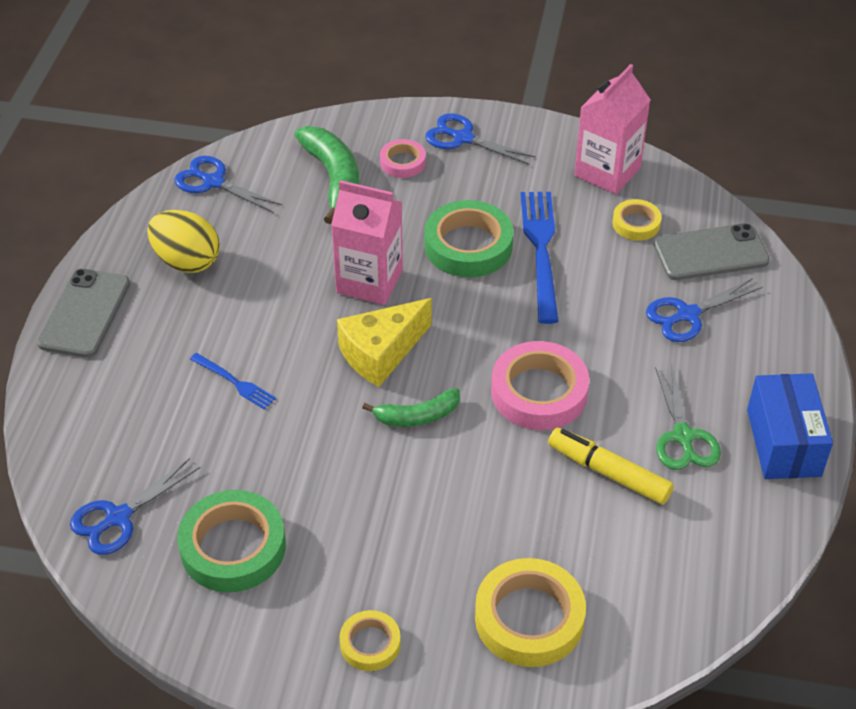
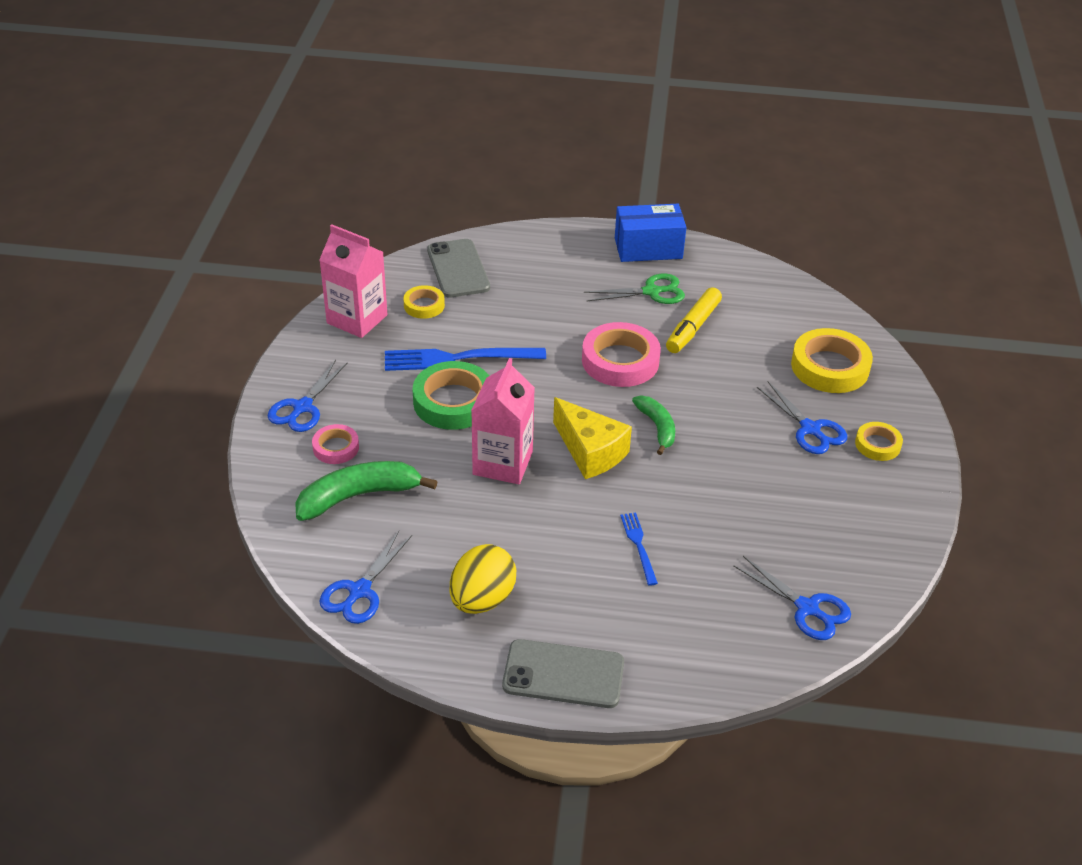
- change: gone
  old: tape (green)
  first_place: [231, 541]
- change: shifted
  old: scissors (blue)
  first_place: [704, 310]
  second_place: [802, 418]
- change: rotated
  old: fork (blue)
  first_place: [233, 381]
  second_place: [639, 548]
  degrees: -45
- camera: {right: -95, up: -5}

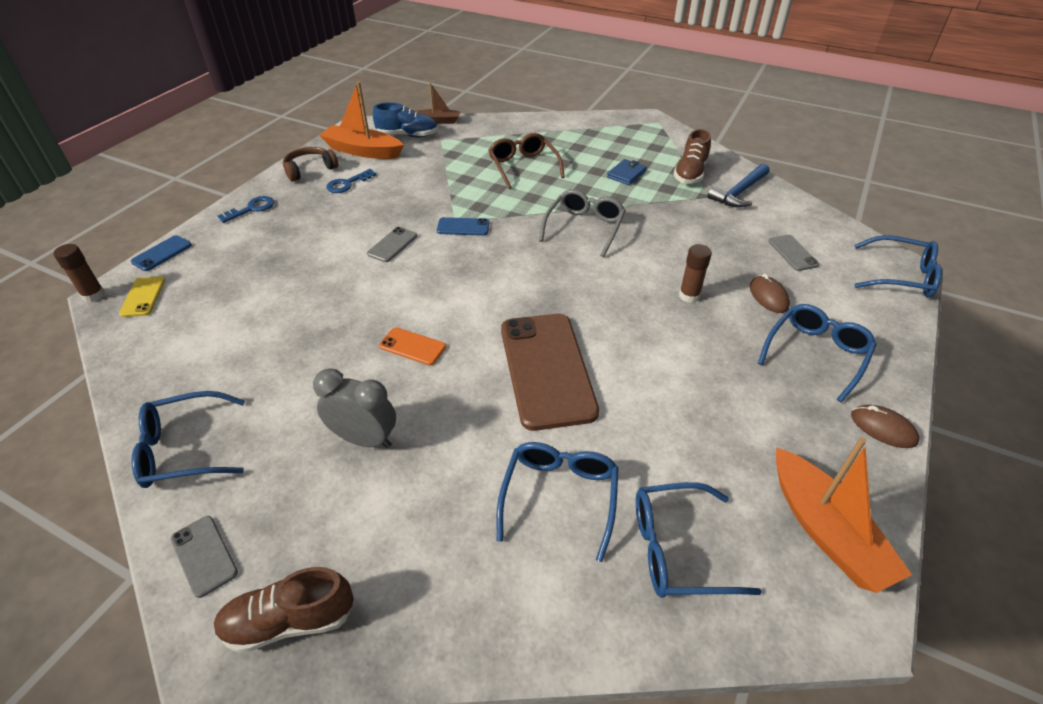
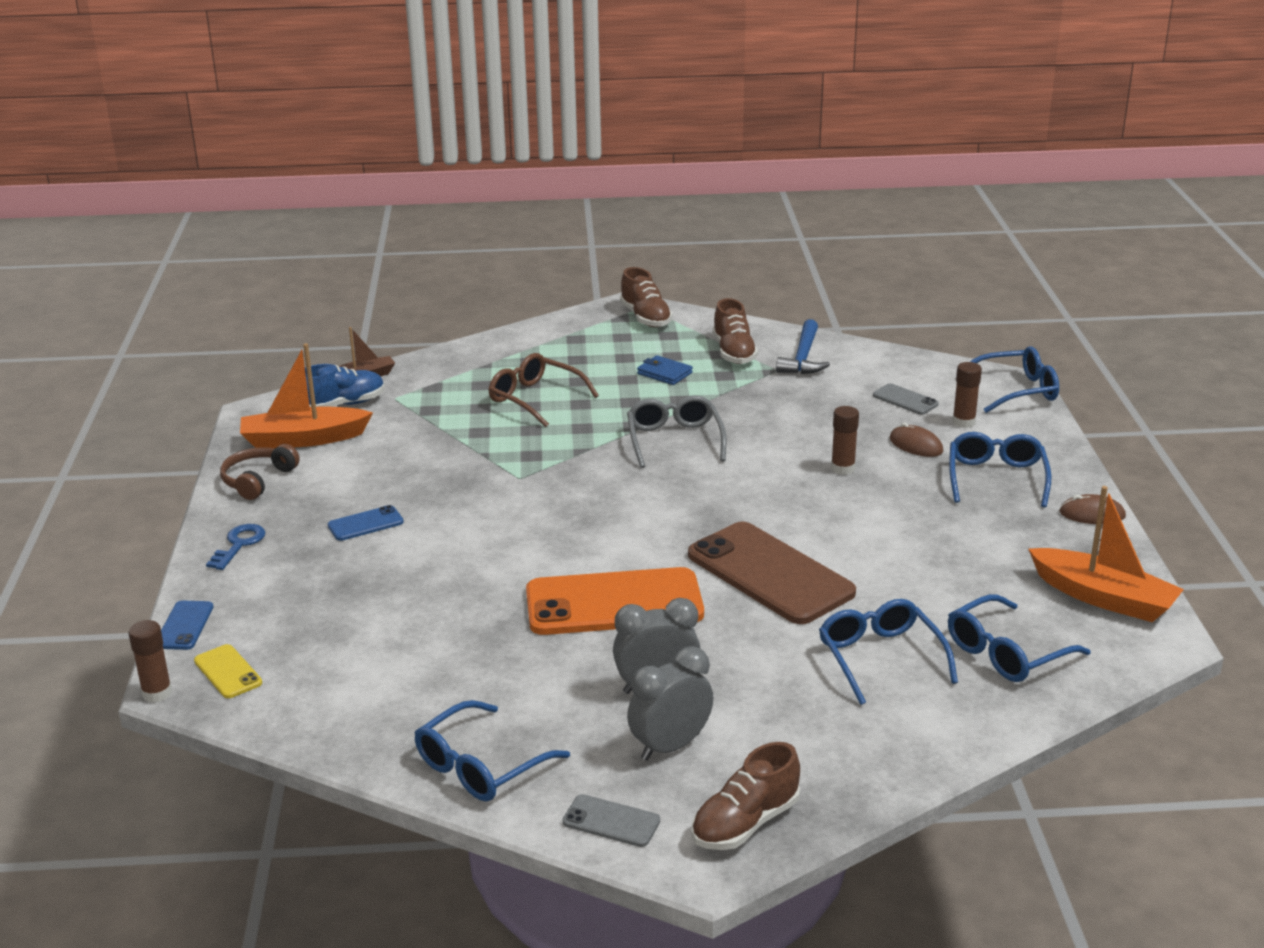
- change: gone
  old: key (blue)
  first_place: [351, 181]
- change: gone
  old: phone (grey)
  first_place: [392, 244]
- change: new
  new: shoe (brown)
  second_place: [646, 297]
- change: new
  new: clock (grey)
  second_place: [670, 703]
- change: new
  new: glue stick (brown)
  second_place: [967, 395]
- change: shifted
  old: phone (blue)
  first_place: [463, 226]
  second_place: [366, 523]
- change: rotated
  old: wallet (blue)
  first_place: [627, 172]
  second_place: [665, 370]
  degrees: -60
- change: scaled
  old: phone (orange)
  first_place: [412, 346]
  second_place: [615, 601]
  factor: 2.26
- camera: {right: -30, up: -15}

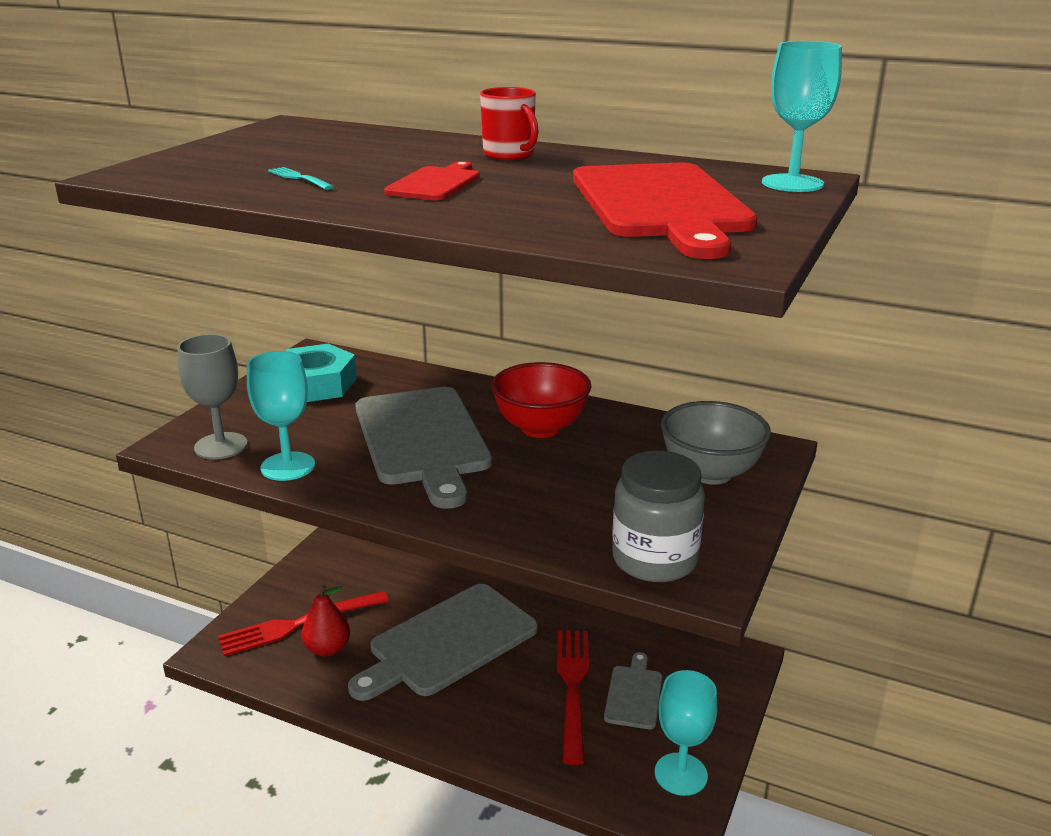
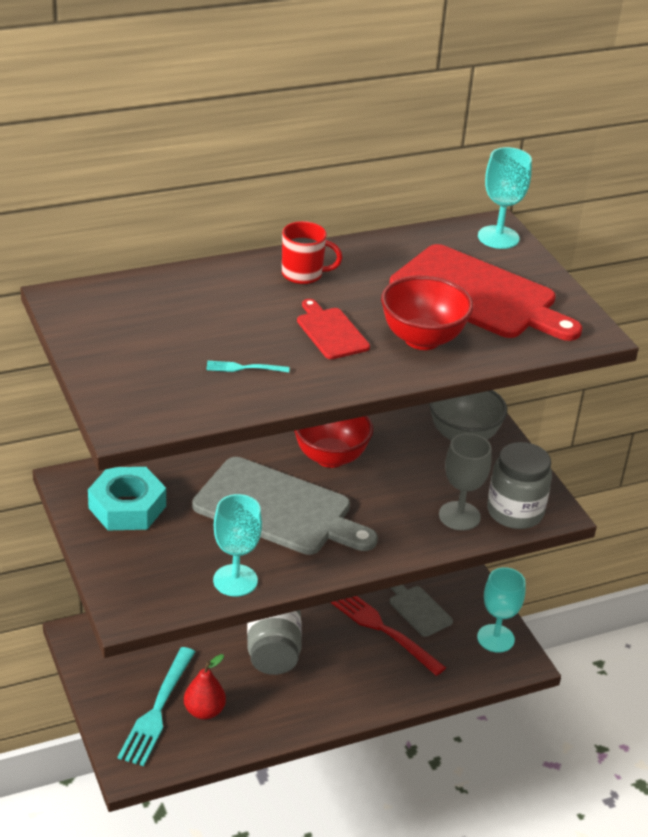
- change: new
  new: bowl (red)
  second_place: [427, 313]
- change: shifted
  old: goblet (grey)
  first_place: [212, 396]
  second_place: [465, 481]
- change: swapped
  old: cutting board (grey)
  new: jar (grey)
  first_place: [443, 642]
  second_place: [274, 642]
- change: repainted
  old: fork (red)
  new: fork (turquoise)
  first_place: [303, 623]
  second_place: [156, 706]
- camera: {right: -50, up: 10}

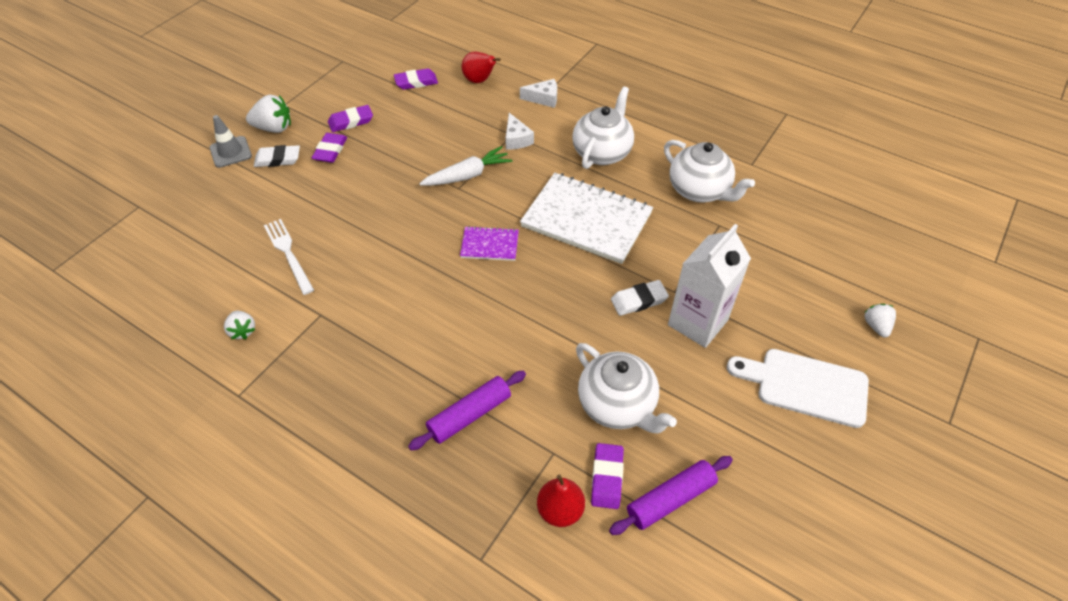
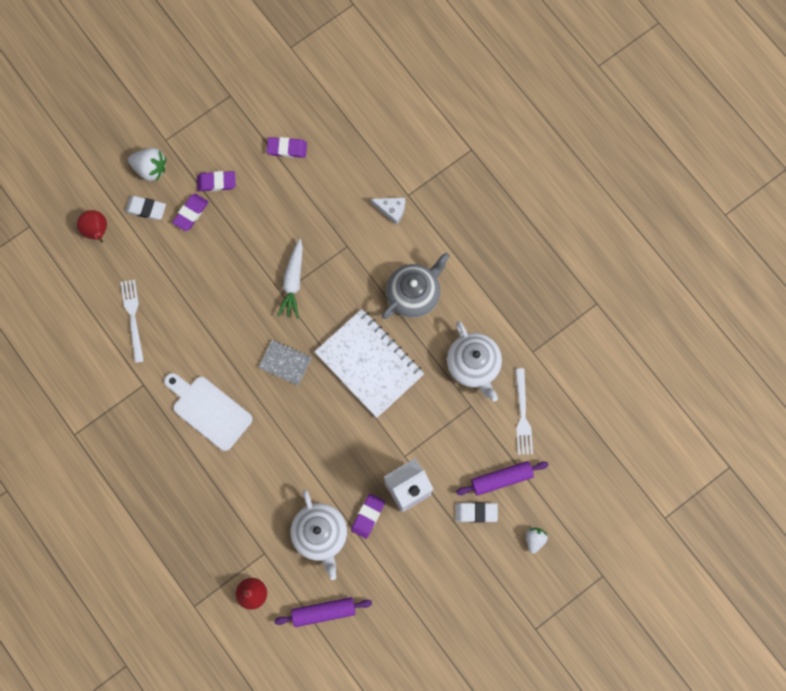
- change: gone
  old: traffic cone (grey)
  first_place: [230, 141]
- change: gone
  old: strawberry (white)
  first_place: [239, 325]
- change: gone
  old: cheese (white)
  first_place: [519, 131]
- change: new
  new: fork (white)
  second_place: [524, 411]
- change: shifted
  old: rolling pin (purple)
  first_place: [467, 411]
  second_place: [502, 478]
- change: shifted
  old: pear (red)
  first_place: [481, 67]
  second_place: [92, 226]
- change: shifted
  old: eraser (purple)
  first_place: [607, 476]
  second_place: [368, 516]
- change: shifted
  old: eraser (white)
  first_place: [640, 298]
  second_place: [476, 512]
- change: shifted
  old: cutting board (white)
  first_place: [798, 388]
  second_place: [208, 412]
- change: repainted
  old: notebook (purple)
  new: notebook (grey)
  first_place: [489, 243]
  second_place: [285, 363]
- change: repainted
  old: teapot (white)
  new: teapot (grey)
  first_place: [603, 127]
  second_place: [416, 285]
- change: rotated
  old: carrot (white)
  first_place: [466, 166]
  second_place: [290, 279]
  degrees: 105
- camera: {right: 20, up: 25}

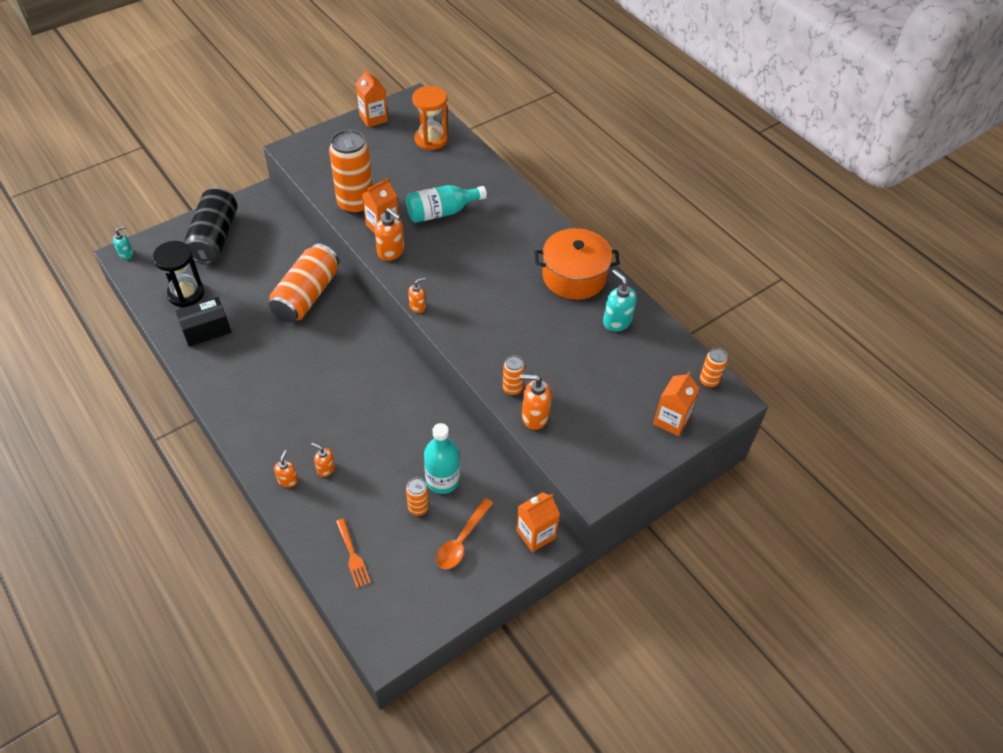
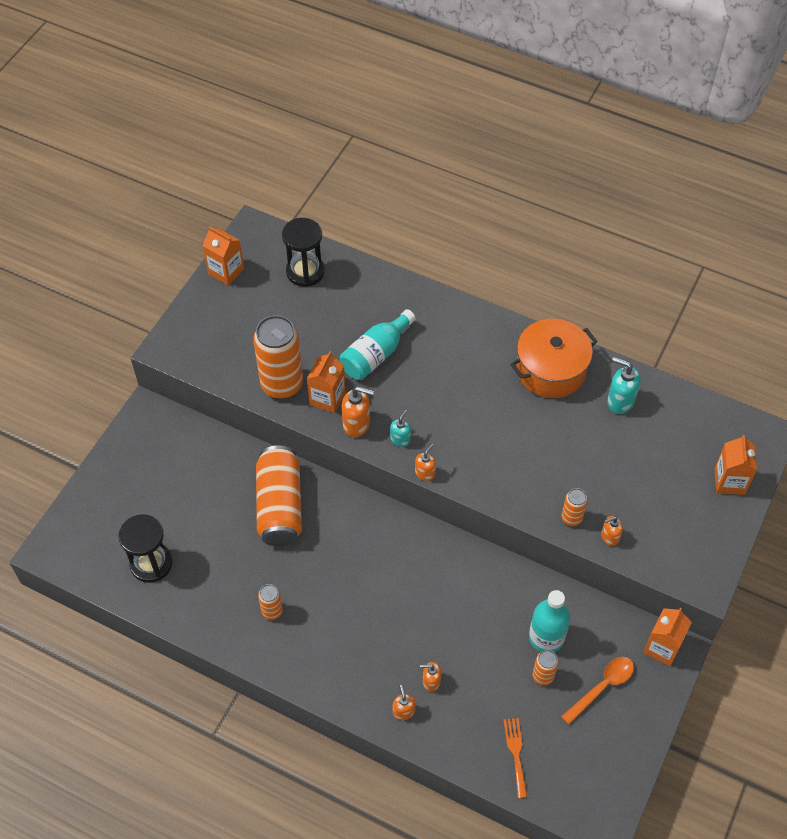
- change: gone
  old: box (black)
  first_place: [203, 322]
- change: gone
  old: can (black)
  first_place: [211, 225]
- change: shifted
  old: soap dispenser (turquoise)
  first_place: [123, 243]
  second_place: [400, 428]
- change: shifted
  old: can (orange)
  first_place: [713, 368]
  second_place: [270, 602]
- change: repainted
  old: hourglass (orange)
  new: hourglass (black)
  first_place: [430, 118]
  second_place: [303, 252]
- change: rotated
  old: fork (orange)
  first_place: [353, 553]
  second_place: [515, 758]
  degrees: -135
- change: rotated
  old: spoon (orange)
  first_place: [464, 533]
  second_place: [597, 691]
  degrees: -135
- change: scaled
  old: soap dispenser (orange)
  first_place: [536, 402]
  second_place: [612, 531]
  factor: 0.62
- camera: {right: -25, up: 5}

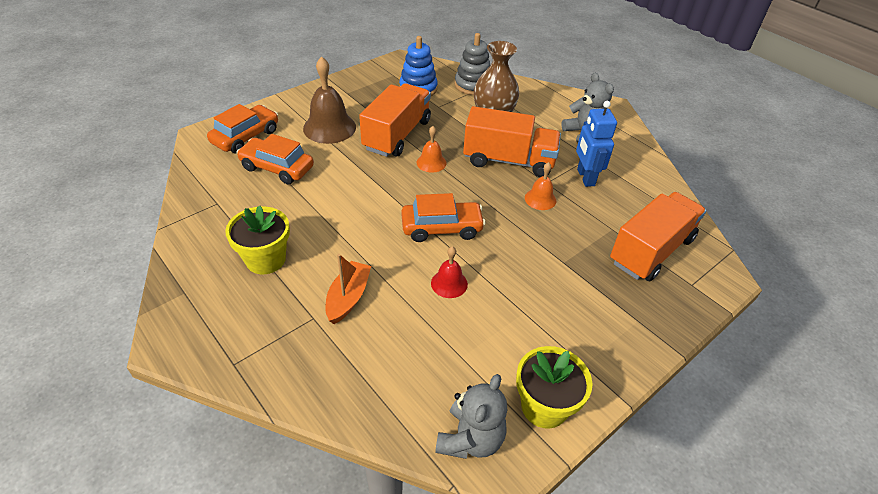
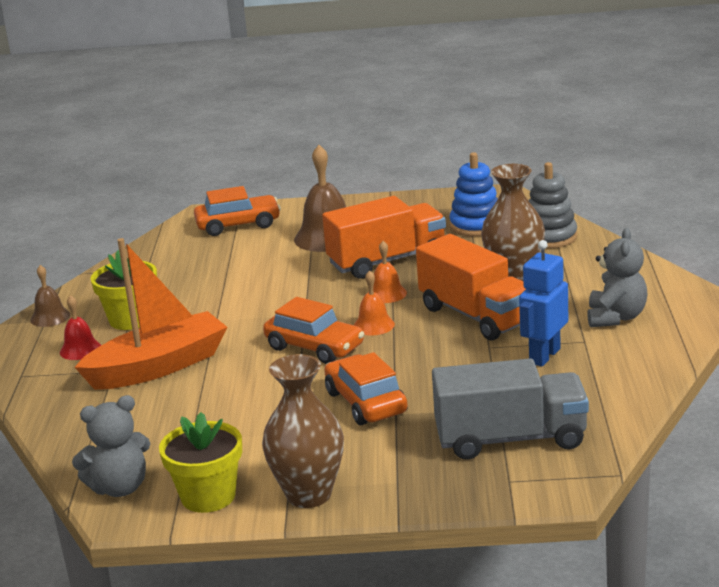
- change: new
  new: bell (brown)
  second_place: [50, 296]
- change: new
  new: vase (brown)
  second_place: [303, 431]
- change: shifted
  old: car (orange)
  first_place: [275, 159]
  second_place: [366, 388]
- change: shifted
  old: bell (red)
  first_place: [449, 272]
  second_place: [80, 327]
- change: shifted
  old: bell (orange)
  first_place: [540, 186]
  second_place: [374, 302]
- change: repainted
  old: truck (orange)
  new: truck (grey)
  first_place: [658, 236]
  second_place: [510, 409]
- change: scaled
  old: boat (orange)
  first_place: [348, 289]
  second_place: [151, 314]
  factor: 1.78
- camera: {right: 45, up: -20}

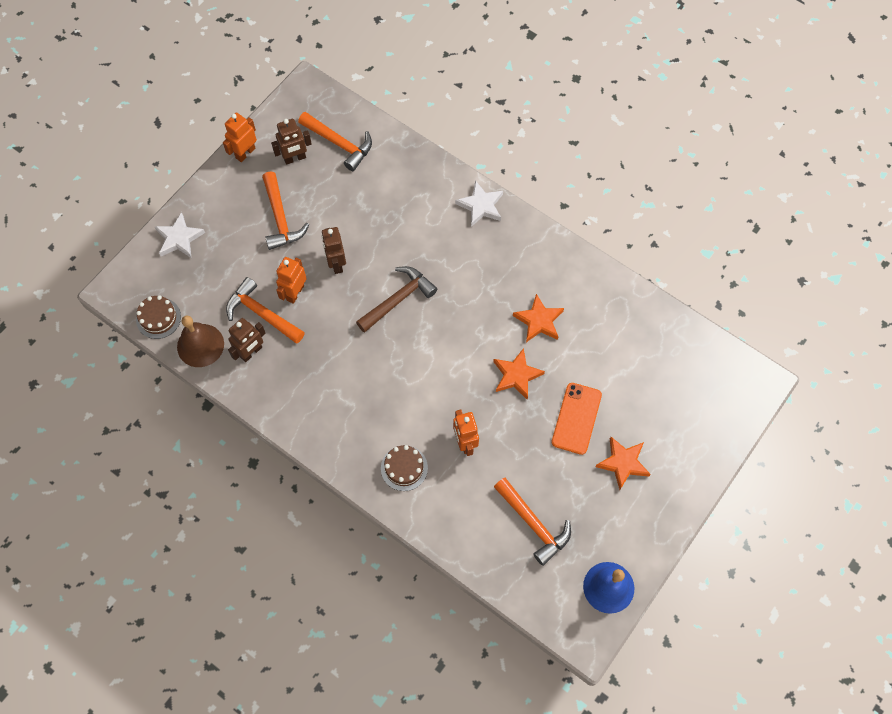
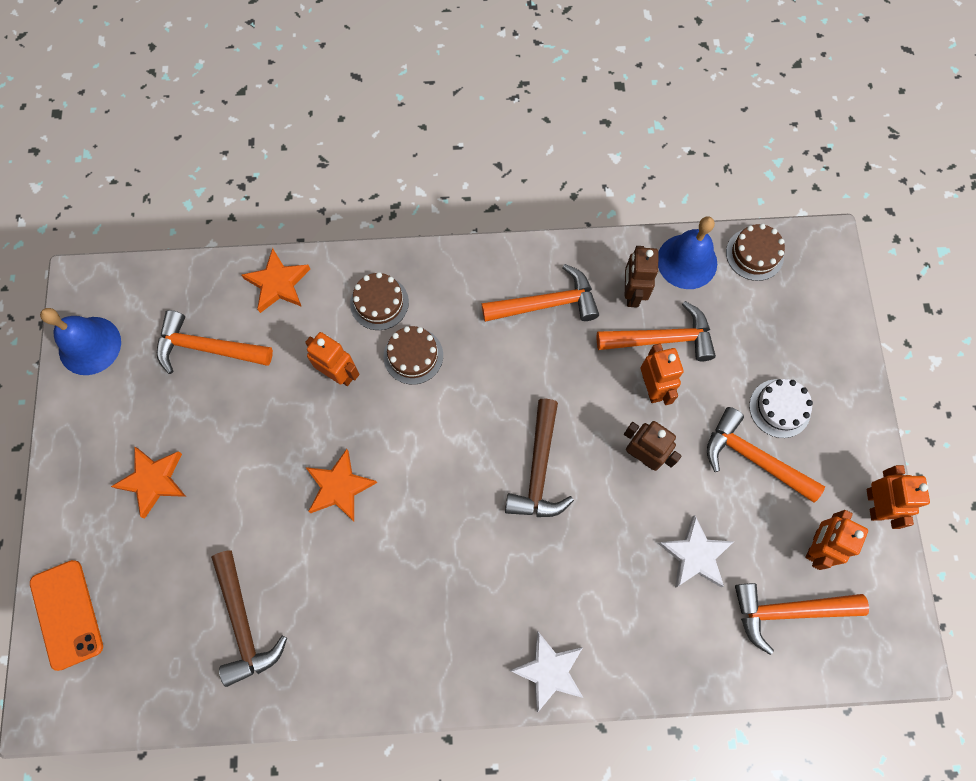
- change: new
  new: hammer (brown)
  second_place: [249, 618]
- change: new
  new: cake (brown)
  second_place: [413, 355]
- change: new
  new: hammer (orange)
  second_place: [540, 293]
- change: new
  new: cake (white)
  second_place: [781, 408]
- change: shifted
  old: star (white)
  first_place: [179, 235]
  second_place: [696, 551]
- change: shifted
  old: star (orange)
  first_place: [538, 318]
  second_place: [276, 280]
- change: shifted
  old: phone (orange)
  first_place: [576, 419]
  second_place: [66, 615]
- change: repainted
  old: bell (brown)
  new: bell (blue)
  first_place: [200, 341]
  second_place: [687, 252]
- change: repainted
  old: robot (brown)
  new: robot (orange)
  first_place: [291, 142]
  second_place: [836, 540]
- camera: {right: 140, up: 5}

